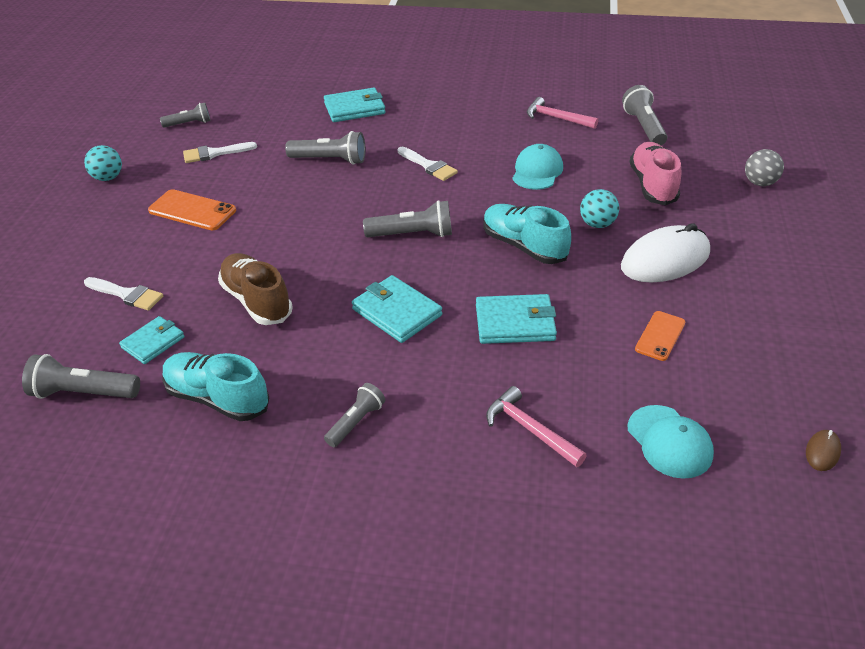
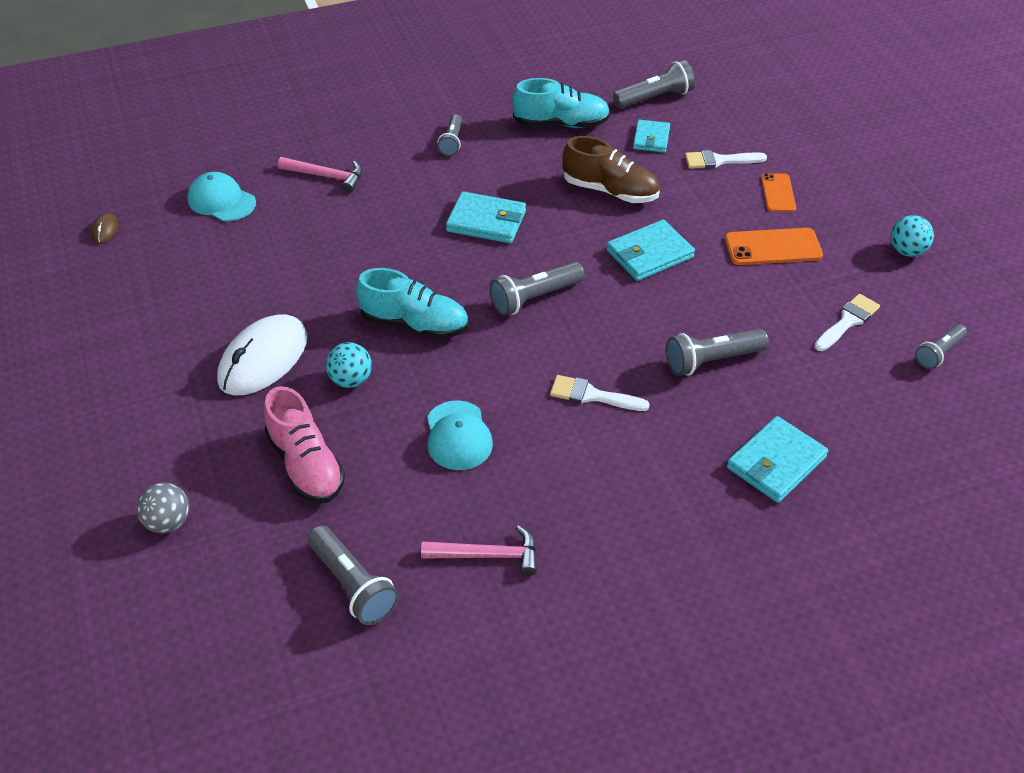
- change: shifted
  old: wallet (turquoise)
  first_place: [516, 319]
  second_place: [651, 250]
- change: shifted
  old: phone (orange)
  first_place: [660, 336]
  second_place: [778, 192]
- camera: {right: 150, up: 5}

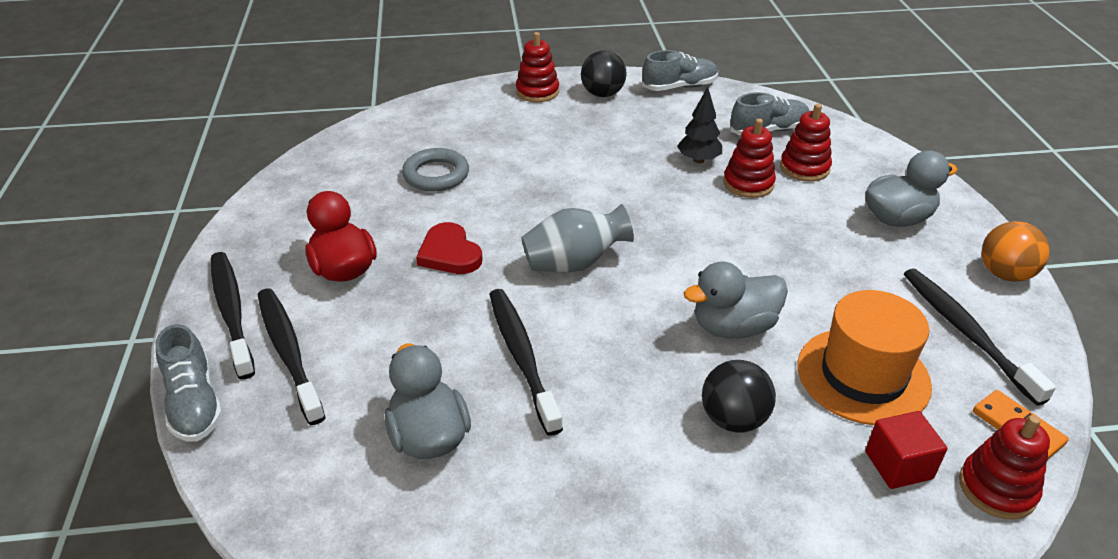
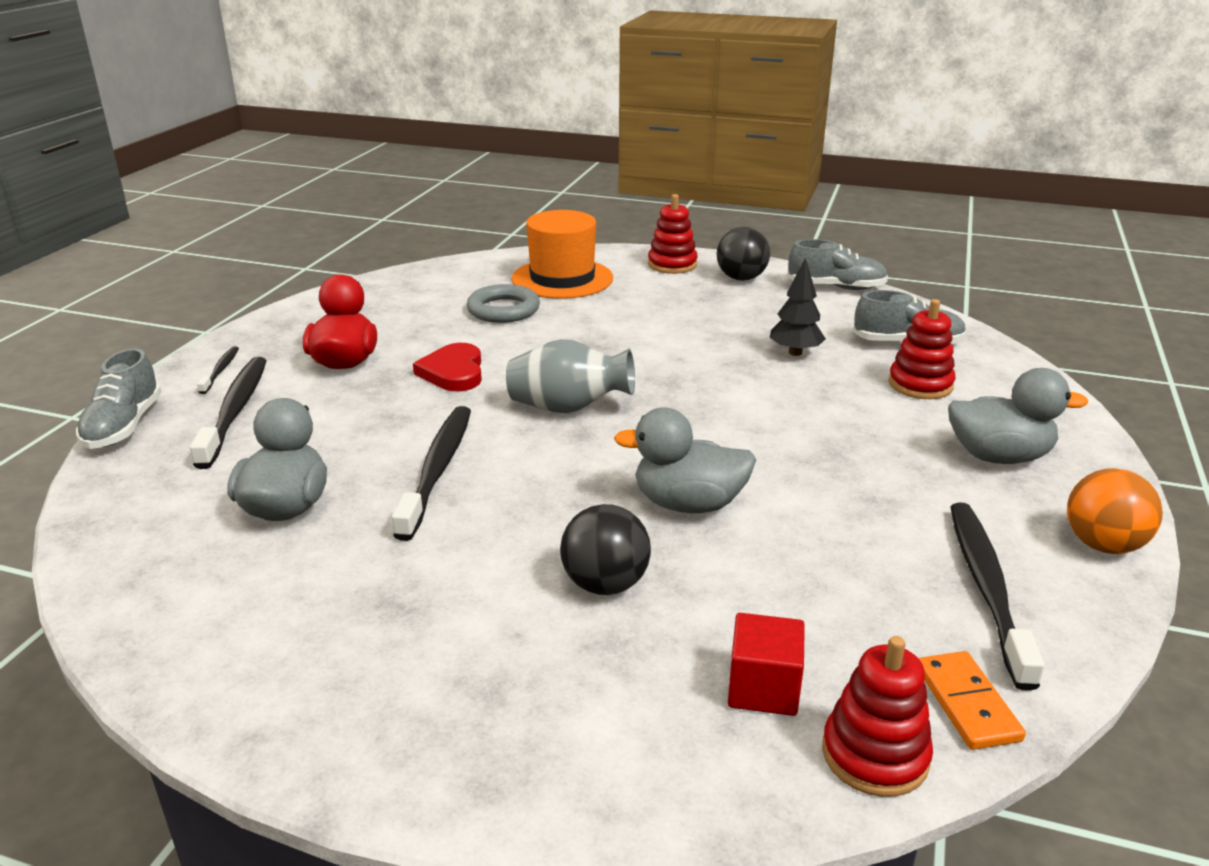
- change: gone
  old: stacking toy (red)
  first_place: [749, 158]
- change: shifted
  old: hat (orange)
  first_place: [864, 357]
  second_place: [562, 254]
- change: scaled
  old: toothbrush (black)
  first_place: [233, 316]
  second_place: [218, 370]
  factor: 0.49
- camera: {right: 25, up: -10}

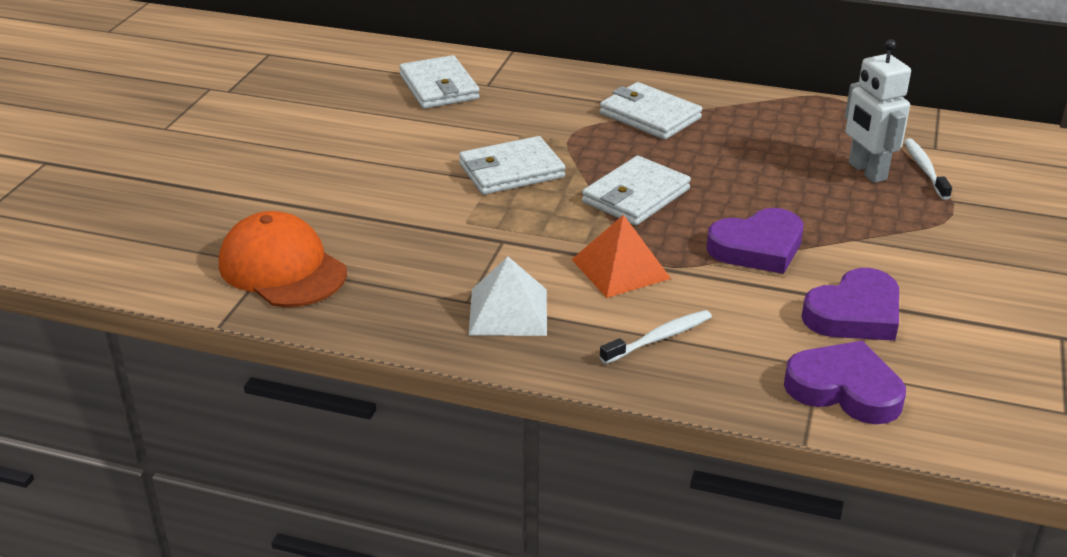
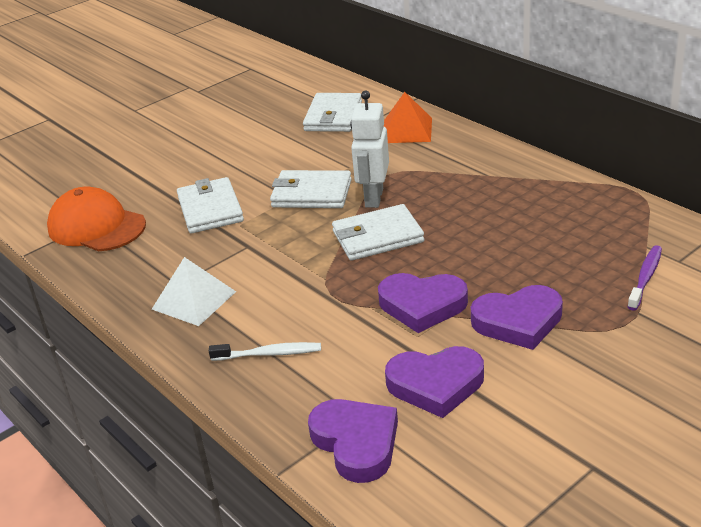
- change: new
  new: heart (purple)
  second_place: [517, 317]
- change: shifted
  old: pyramid (orange)
  first_place: [621, 256]
  second_place: [408, 117]
- change: shifted
  old: wallet (white)
  first_place: [651, 111]
  second_place: [210, 205]
- change: shifted
  old: robot (white)
  first_place: [878, 111]
  second_place: [369, 149]
- change: repainted
  old: toothbrush (white)
  new: toothbrush (purple)
  first_place: [928, 169]
  second_place: [645, 278]
- change: rotated
  old: cap (orange)
  first_place: [283, 259]
  second_place: [96, 219]
  degrees: -45
- camera: {right: 35, up: 0}

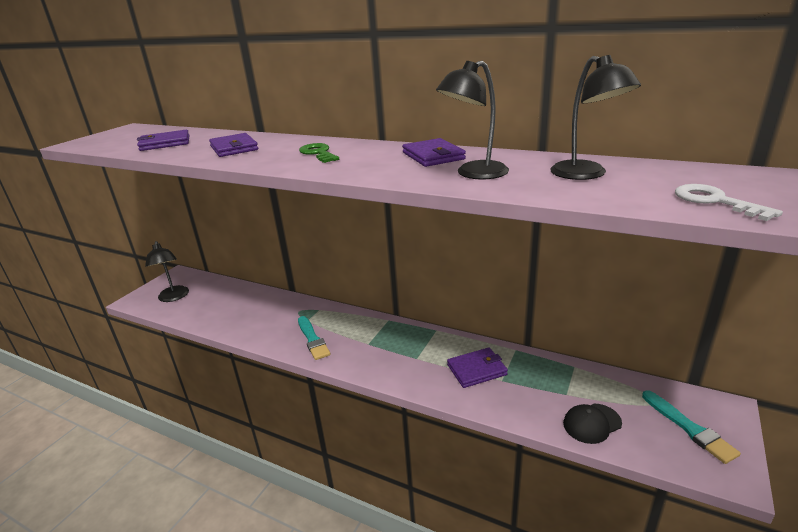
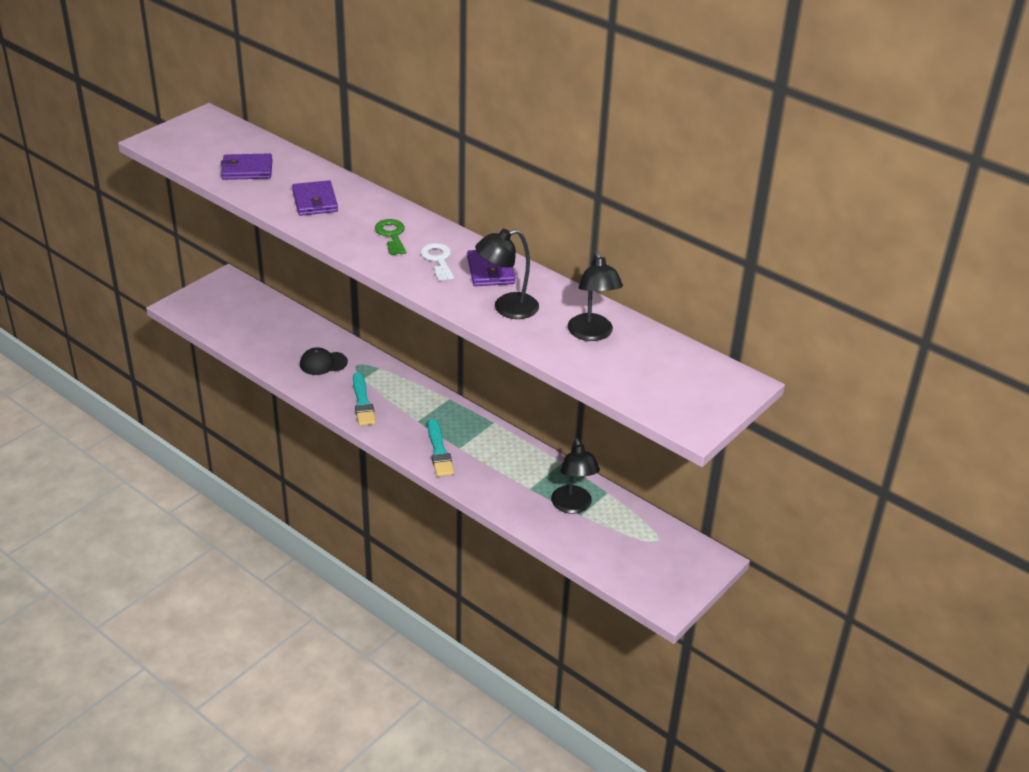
- change: gone
  old: wallet (purple)
  first_place: [477, 367]
- change: shifted
  old: lamp (black)
  first_place: [167, 271]
  second_place: [575, 476]
- change: shifted
  old: cap (black)
  first_place: [592, 424]
  second_place: [324, 361]
- change: shifted
  old: brush (turquoise)
  first_place: [691, 427]
  second_place: [441, 448]
- change: shifted
  old: key (white)
  first_place: [729, 202]
  second_place: [437, 262]
- camera: {right: 10, up: 10}

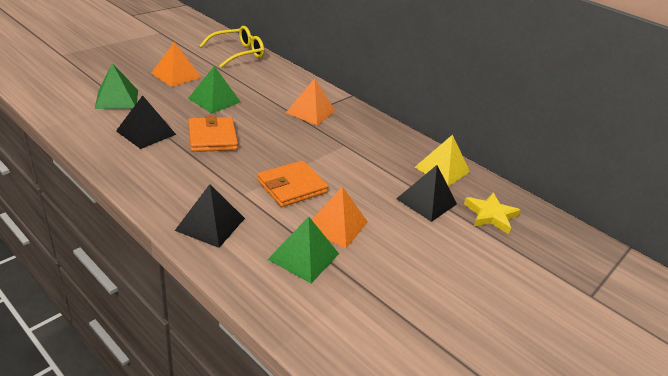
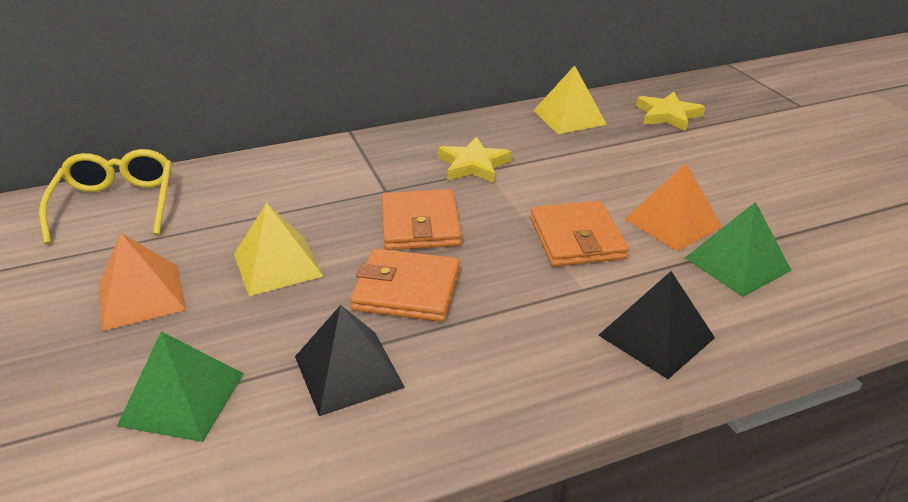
- change: gone
  old: pyramid (orange)
  first_place: [310, 101]
- change: gone
  old: pyramid (black)
  first_place: [426, 193]
- change: new
  new: wallet (orange)
  second_place: [422, 219]
- change: new
  new: star (yellow)
  second_place: [475, 160]
- change: repainted
  old: pyramid (green)
  new: pyramid (yellow)
  first_place: [214, 89]
  second_place: [279, 249]
- camera: {right: -60, up: 0}

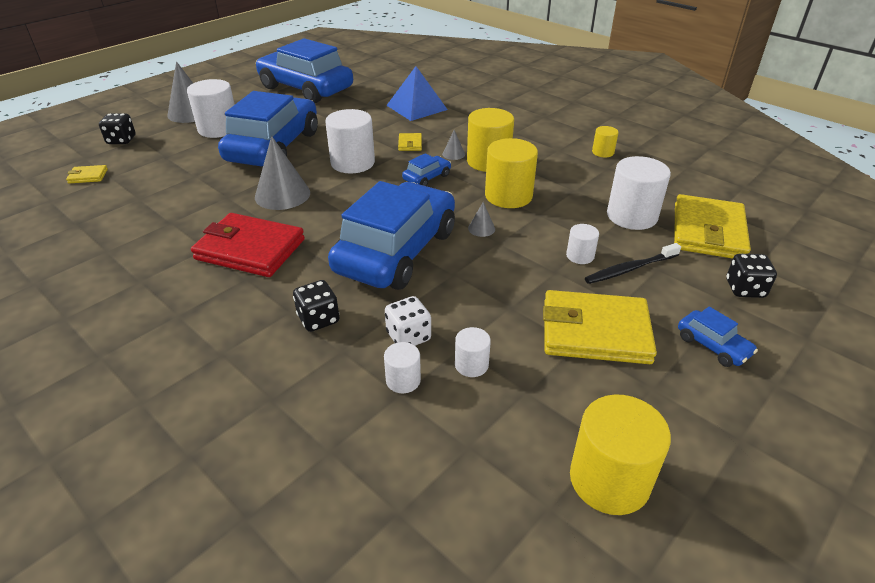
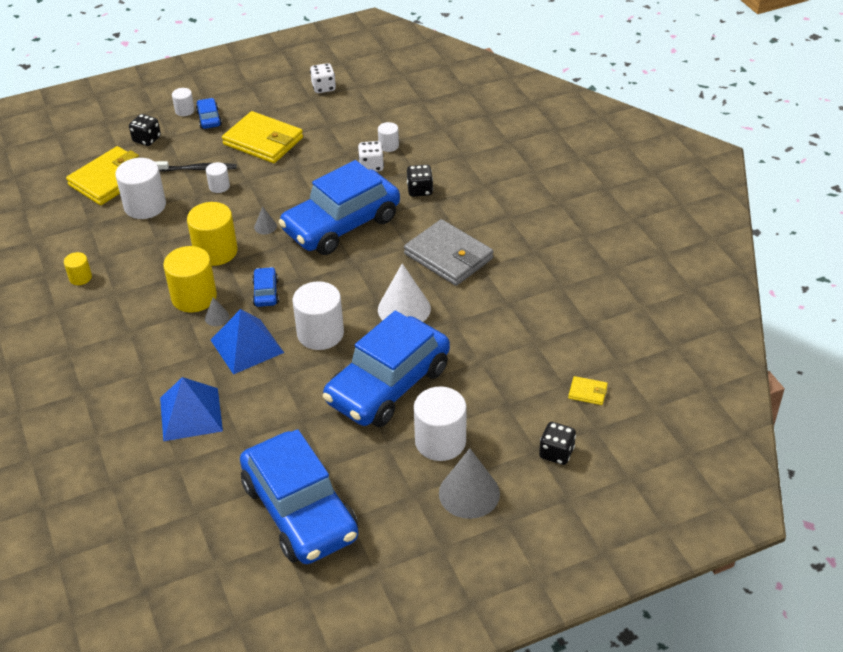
- change: shifted
  old: cylinder (white)
  first_place: [473, 352]
  second_place: [183, 102]
- change: swapped
  old: wallet (yellow)
  new: pyramid (blue)
  first_place: [410, 142]
  second_place: [247, 342]
- change: swapped
  old: cylinder (yellow)
  new: dice (white)
  first_place: [620, 454]
  second_place: [323, 78]
- change: repainted
  old: wallet (red)
  new: wallet (grey)
  first_place: [248, 245]
  second_place: [449, 252]
- change: repainted
  old: cone (grey)
  new: cone (white)
  first_place: [282, 173]
  second_place: [404, 292]
- change: rotated
  old: car (blue)
  first_place: [426, 169]
  second_place: [265, 287]
  degrees: 105
- camera: {right: -155, up: 5}

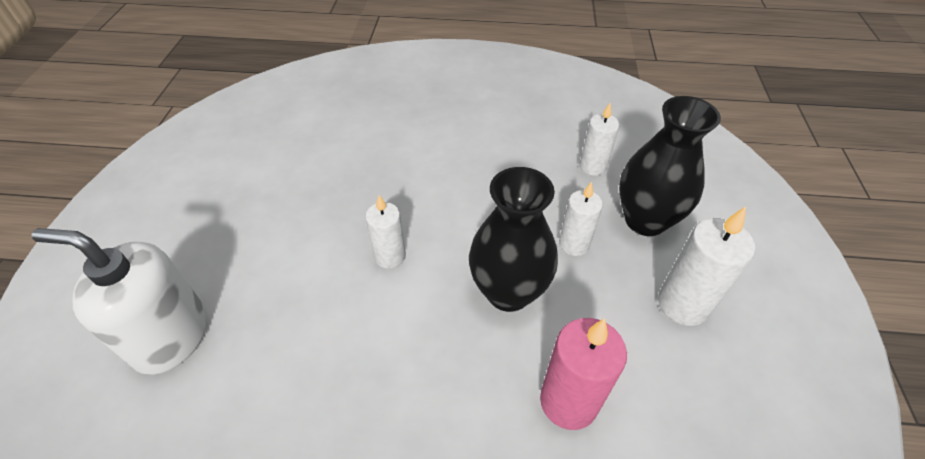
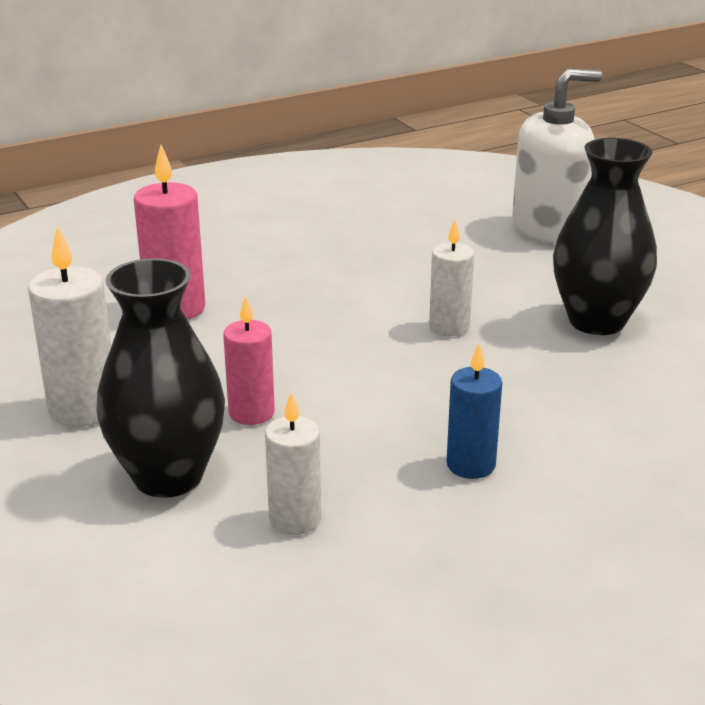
- change: new
  new: candle (blue)
  second_place: [474, 411]
- change: shifted
  old: vase (black)
  first_place: [513, 239]
  second_place: [605, 236]
- change: repainted
  old: candle (white)
  new: candle (pink)
  first_place: [581, 219]
  second_place: [249, 360]
- camera: {right: 145, up: -20}

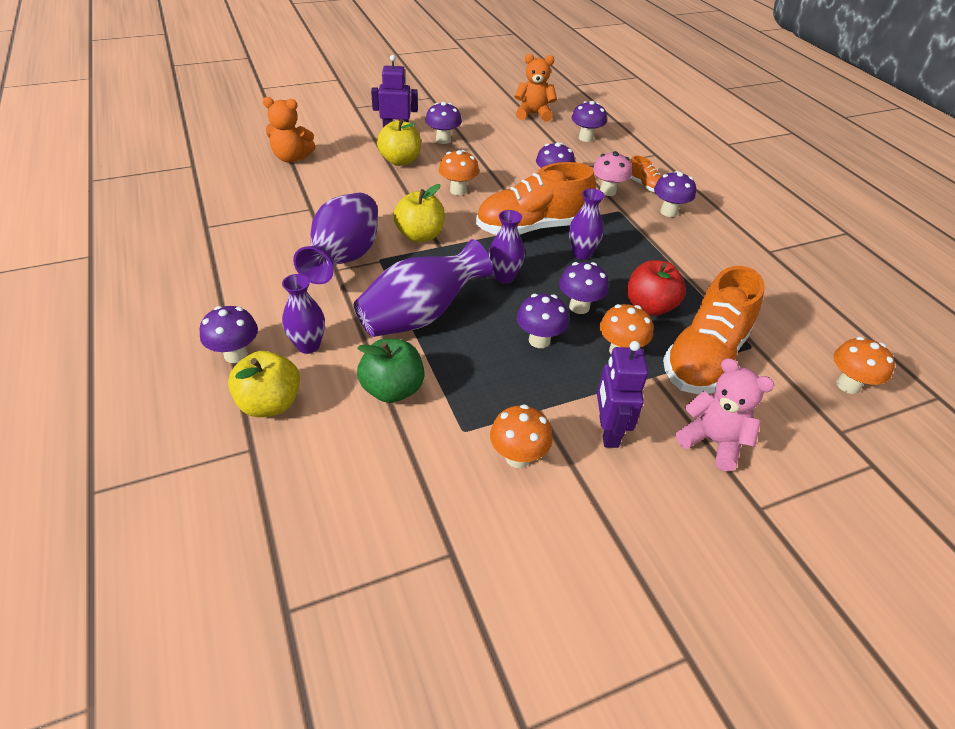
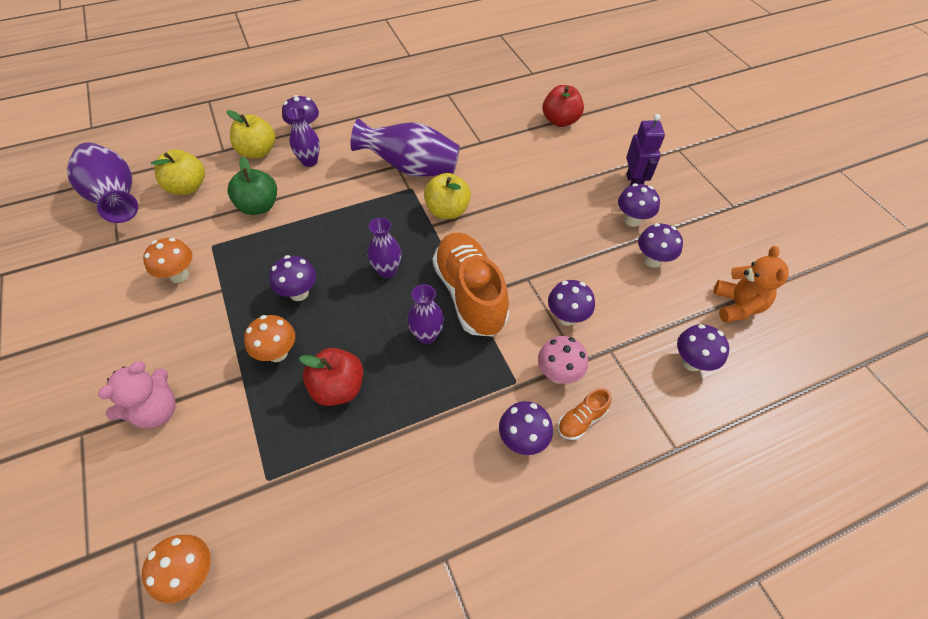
- change: gone
  old: mushroom (orange)
  first_place: [459, 172]
- change: gone
  old: robot (purple)
  first_place: [622, 394]
- change: gone
  old: shoe (orange)
  first_place: [714, 330]
- change: shifted
  old: vase (purple)
  first_place: [423, 288]
  second_place: [102, 182]
- change: shifted
  old: apple (yellow)
  first_place: [399, 142]
  second_place: [178, 172]
- change: shifted
  old: mushroom (purple)
  first_place: [584, 288]
  second_place: [660, 245]
- change: swapped
  old: teddy bear (orange)
  new: apple (red)
  first_place: [289, 130]
  second_place: [563, 106]
- camera: {right: 90, up: 10}

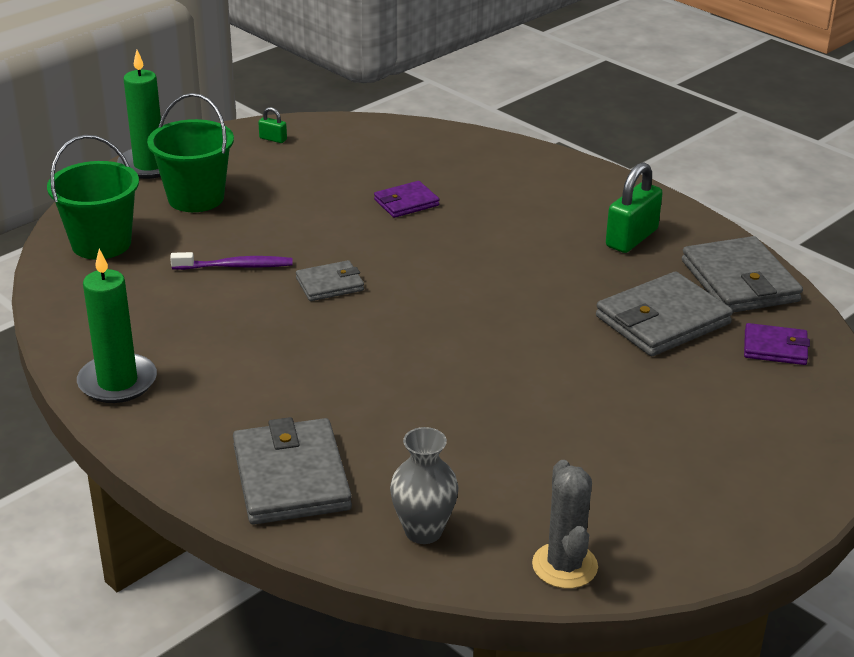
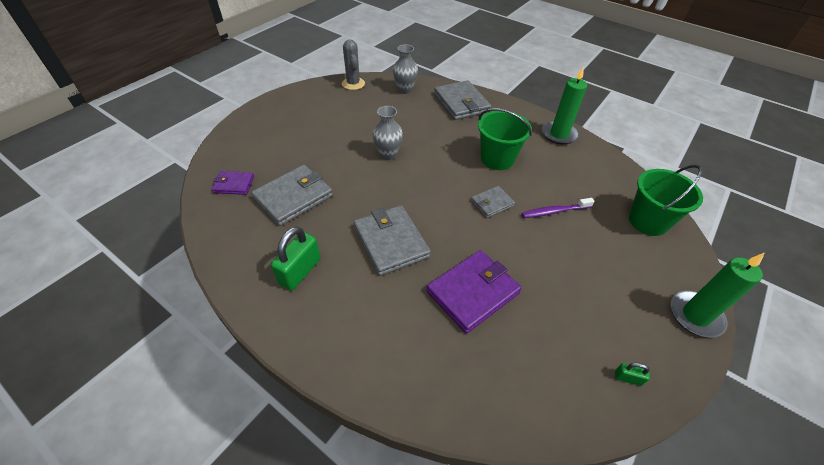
- change: new
  new: vase (grey)
  second_place: [388, 133]
- change: shifted
  old: bucket (green)
  first_place: [190, 152]
  second_place: [505, 139]
- change: shifted
  old: wallet (grey)
  first_place: [742, 274]
  second_place: [392, 240]
- change: scaled
  old: wallet (purple)
  first_place: [406, 199]
  second_place: [474, 291]
  factor: 1.8
- camera: {right: 170, up: 15}

